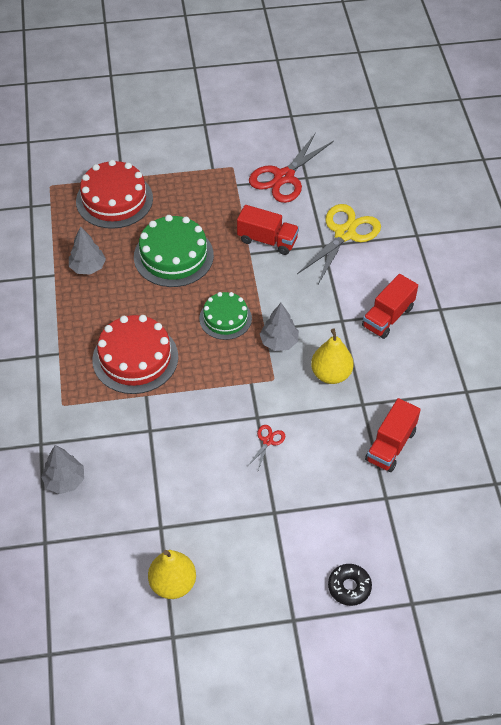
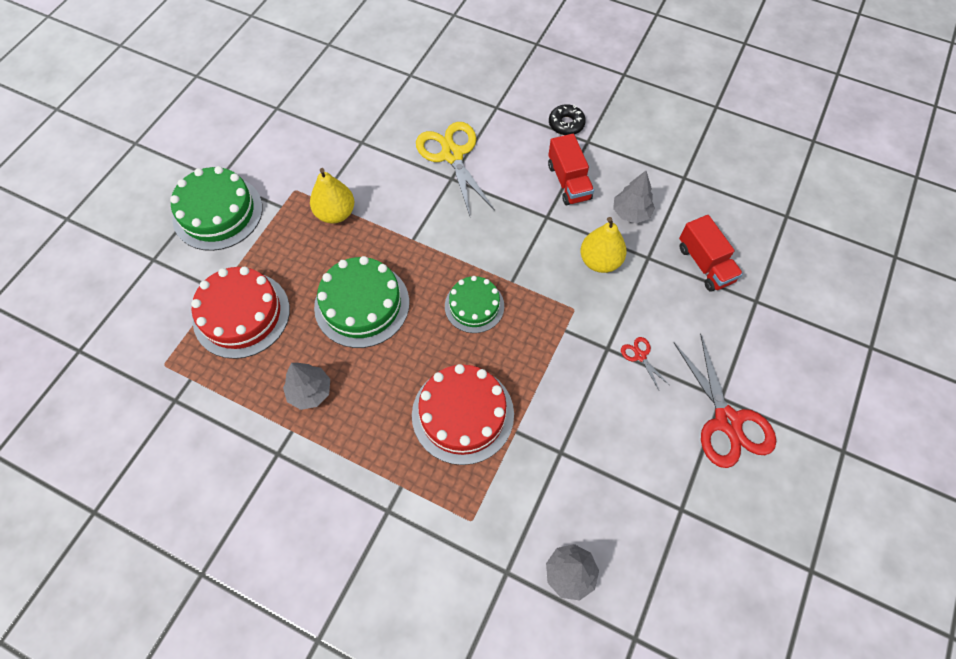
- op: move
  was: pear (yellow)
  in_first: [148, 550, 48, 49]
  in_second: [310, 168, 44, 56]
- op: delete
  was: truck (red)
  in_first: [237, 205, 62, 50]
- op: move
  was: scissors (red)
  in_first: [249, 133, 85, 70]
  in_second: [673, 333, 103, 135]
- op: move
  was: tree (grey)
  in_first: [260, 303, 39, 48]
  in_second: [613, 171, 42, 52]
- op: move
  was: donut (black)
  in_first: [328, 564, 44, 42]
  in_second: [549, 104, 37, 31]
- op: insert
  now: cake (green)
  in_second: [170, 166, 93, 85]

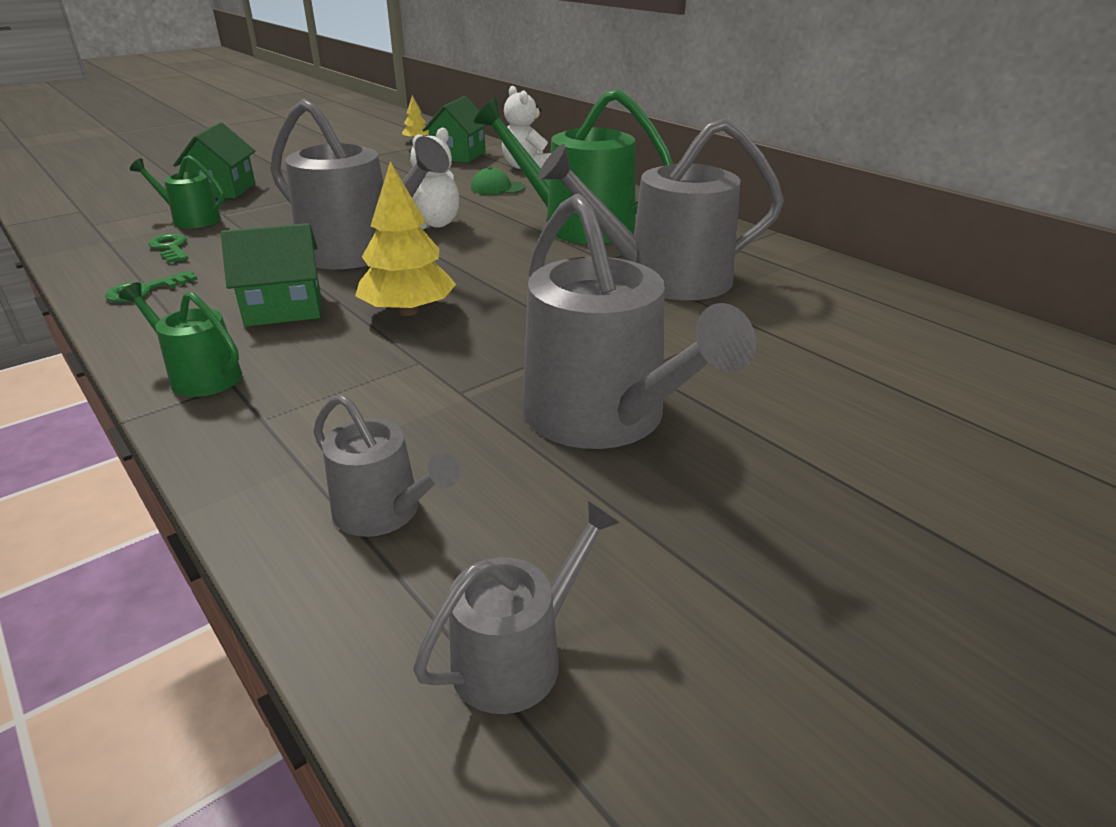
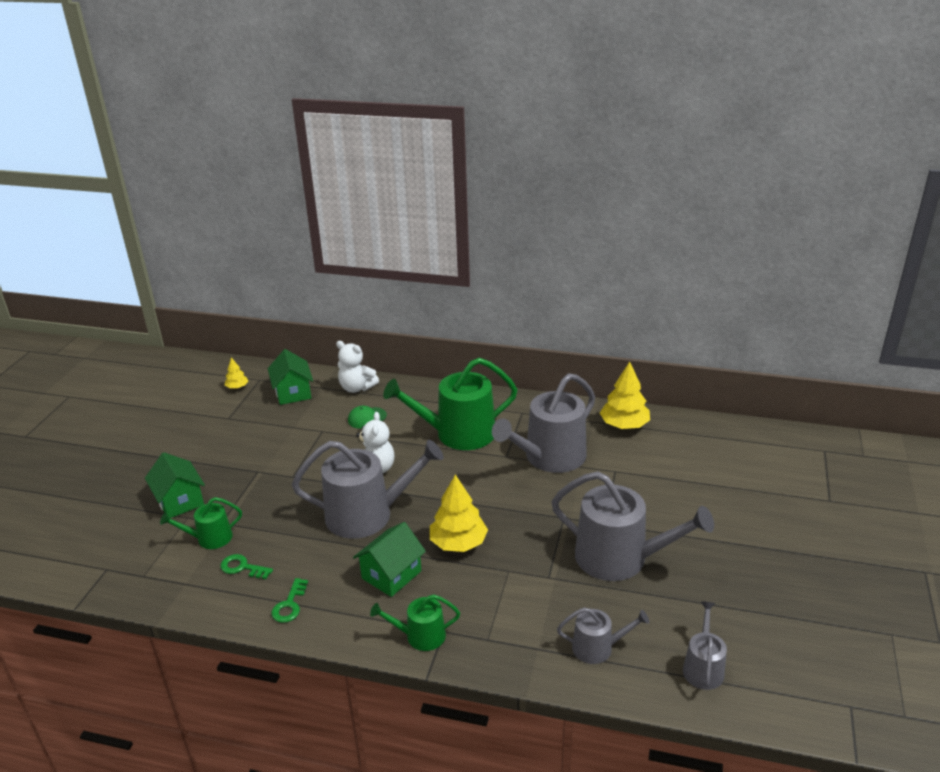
- op: insert
  now: tree (yellow)
  in_second: [600, 362, 50, 67]

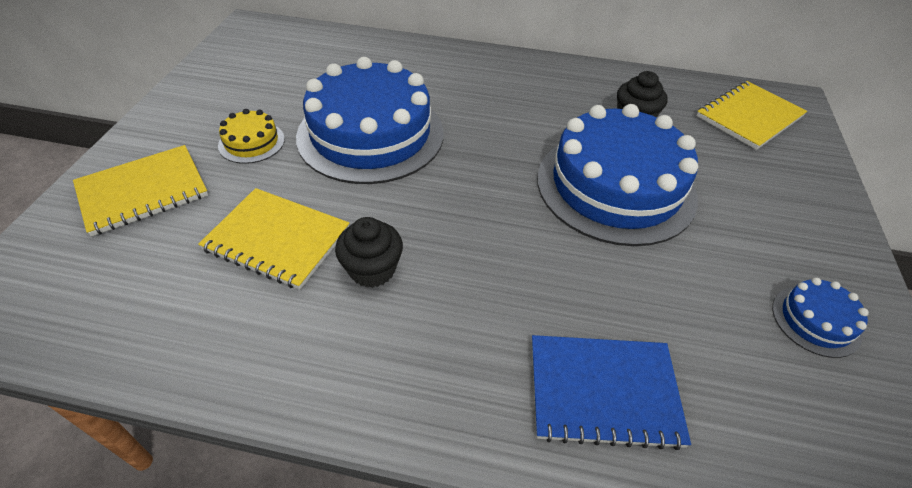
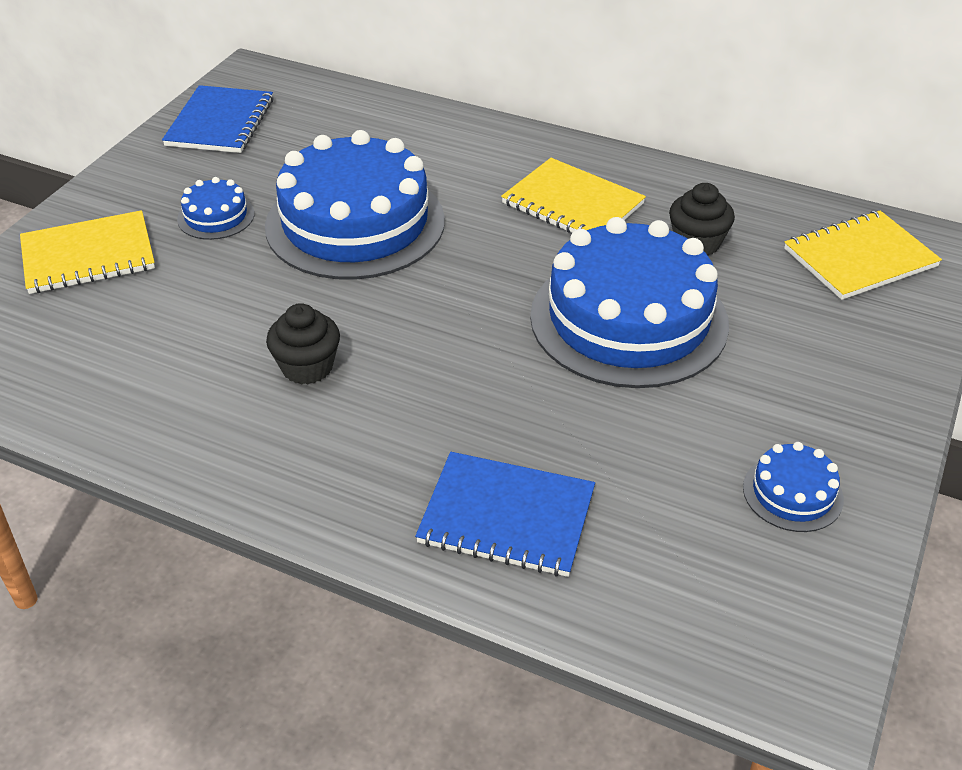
- op: move
  was: notebook (yellow)
  in_first: [198, 188, 152, 102]
  in_second: [501, 158, 145, 75]
- op: recolor
  was: cake (yellow)
  now: cake (blue)
  in_first: [218, 109, 67, 55]
  in_second: [177, 177, 78, 63]
- op: insert
  now: notebook (blue)
  in_second: [162, 85, 112, 68]

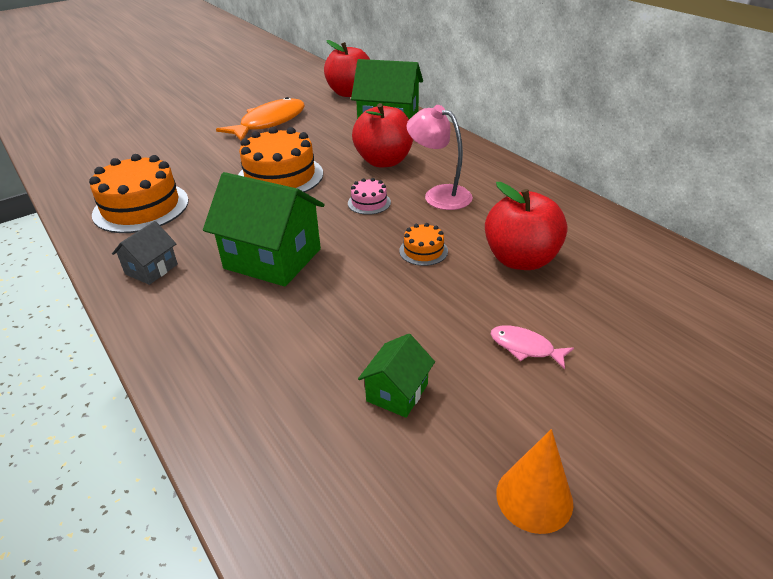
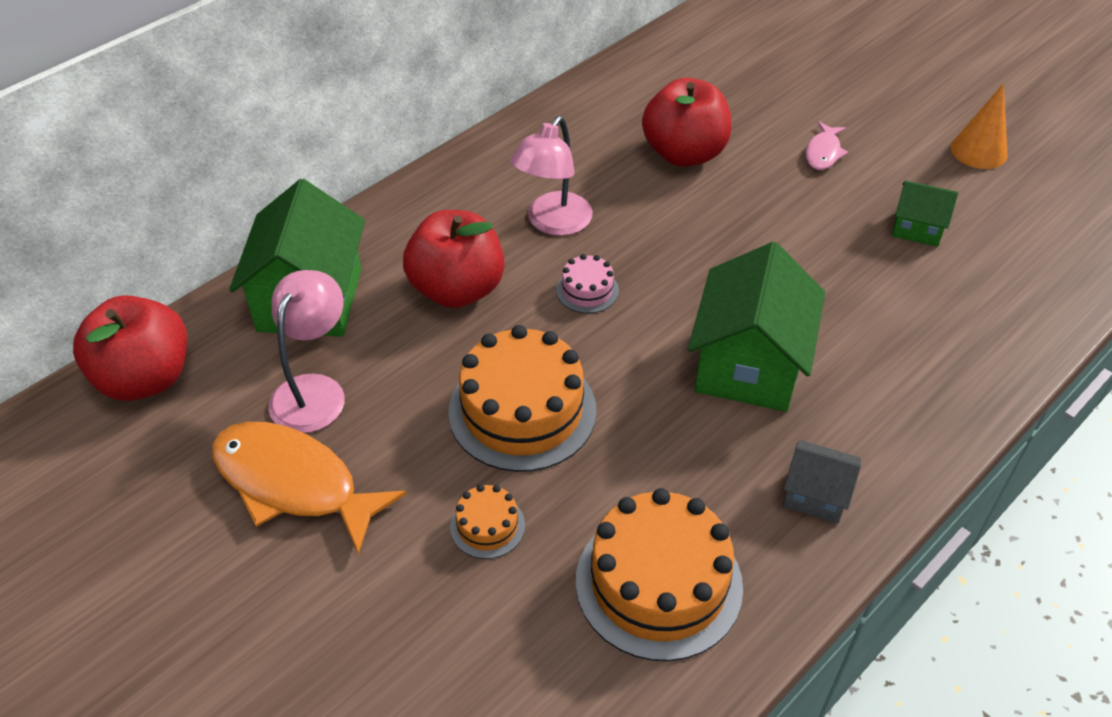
- op: move
  was: cake (orange)
  in_first: [399, 223, 49, 43]
  in_second: [450, 484, 75, 75]
- op: insert
  now: lamp (pink)
  in_second: [268, 270, 77, 163]

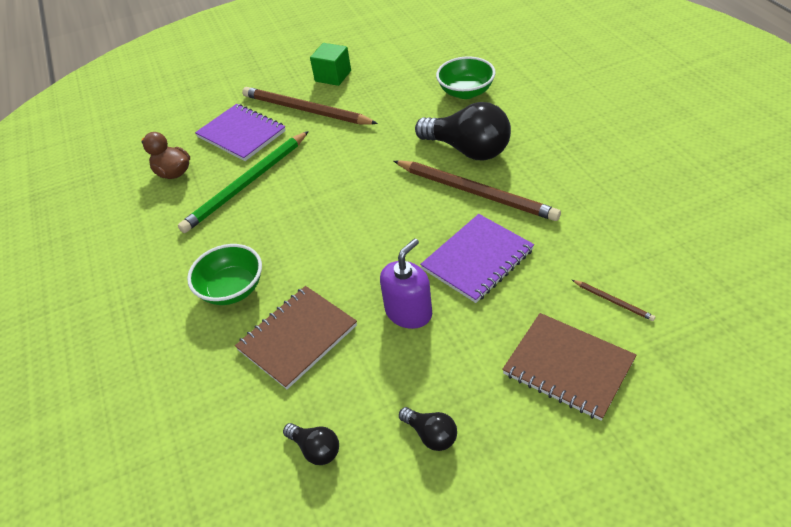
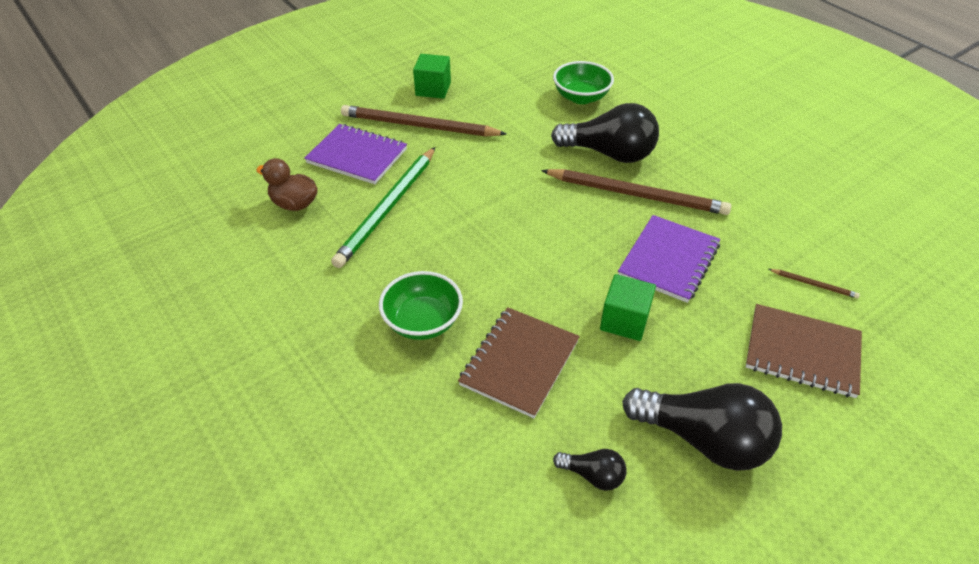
- op: replace
  was: soap dispenser (purple)
  now: cube (green)
  in_first: [380, 238, 52, 91]
  in_second: [600, 274, 56, 67]
- op: resize
  was: light bulb (black)
  in_first: [399, 407, 58, 44]
  in_second: [622, 383, 160, 88]
  ratio: 2.13

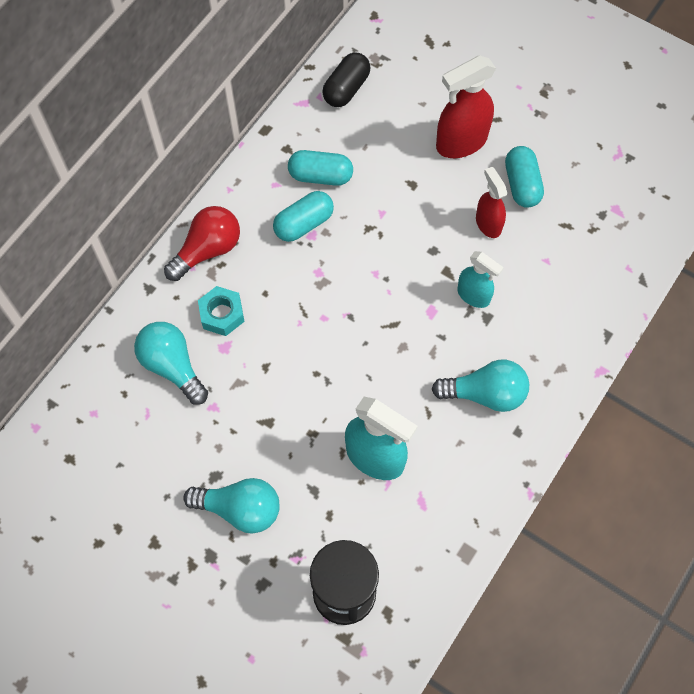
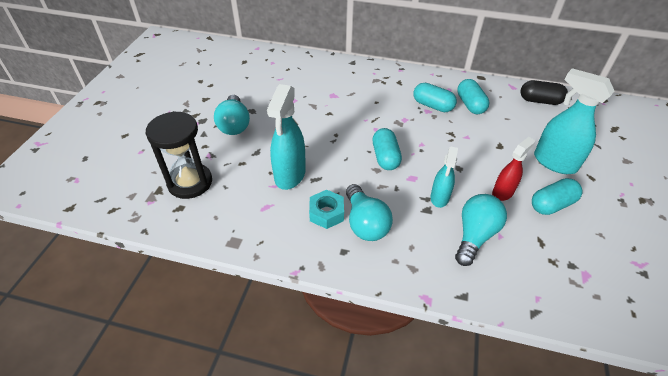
- op: move
  was: light bulb (turquoise)
  in_first: [134, 322, 74, 83]
  in_second: [455, 194, 52, 72]
- op: delete
  was: light bulb (red)
  in_first: [164, 206, 76, 75]
- op: move
  was: nut (turquoise)
  in_first: [198, 286, 46, 50]
  in_second: [309, 190, 35, 39]
- op: recolor
  was: spray bottle (red)
  now: spray bottle (turquoise)
  in_first: [436, 56, 60, 102]
  in_second: [534, 68, 80, 106]
- op: insert
  now: capsule (turquoise)
  in_second: [373, 128, 29, 42]

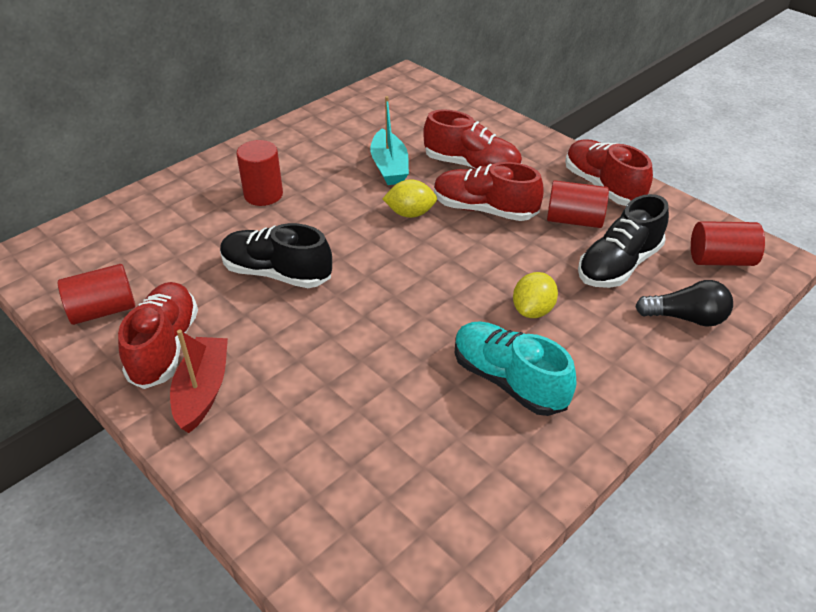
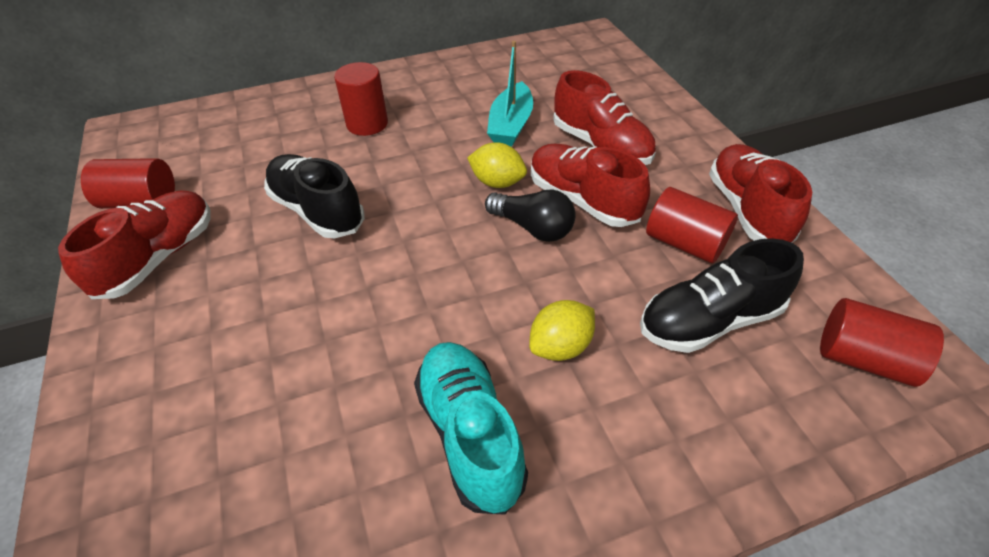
- op: delete
  was: boat (red)
  in_first: [170, 330, 58, 103]
- op: move
  was: light bulb (black)
  in_first: [635, 280, 98, 47]
  in_second: [485, 189, 91, 53]

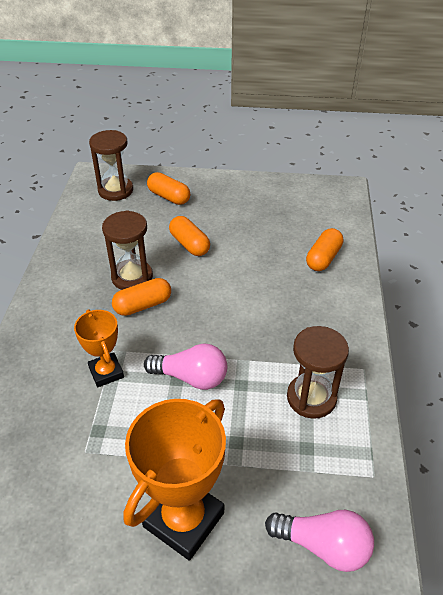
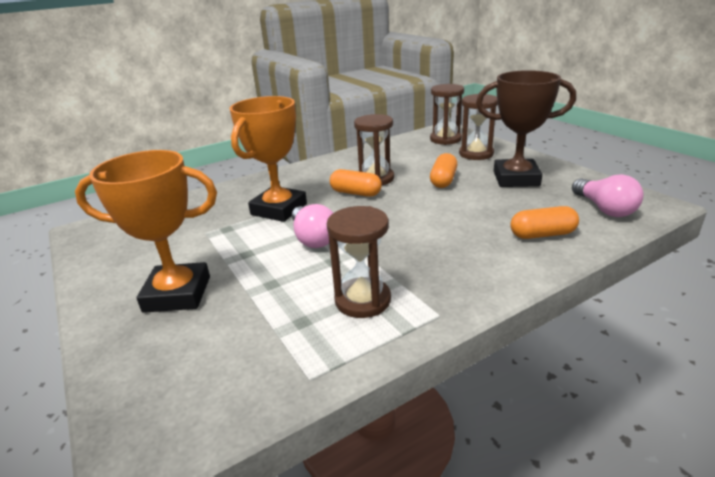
- op: resize
  was: trophy (orange)
  in_first: [74, 309, 50, 78]
  in_second: [229, 96, 78, 126]
  ratio: 1.74
- op: replace
  was: capsule (orange)
  now: hourglass (brown)
  in_first: [147, 172, 43, 33]
  in_second: [459, 94, 39, 66]
- op: move
  was: light bulb (pink)
  in_first: [265, 510, 109, 62]
  in_second: [572, 174, 72, 43]
- op: insert
  now: trophy (brown)
  in_second: [476, 70, 100, 117]

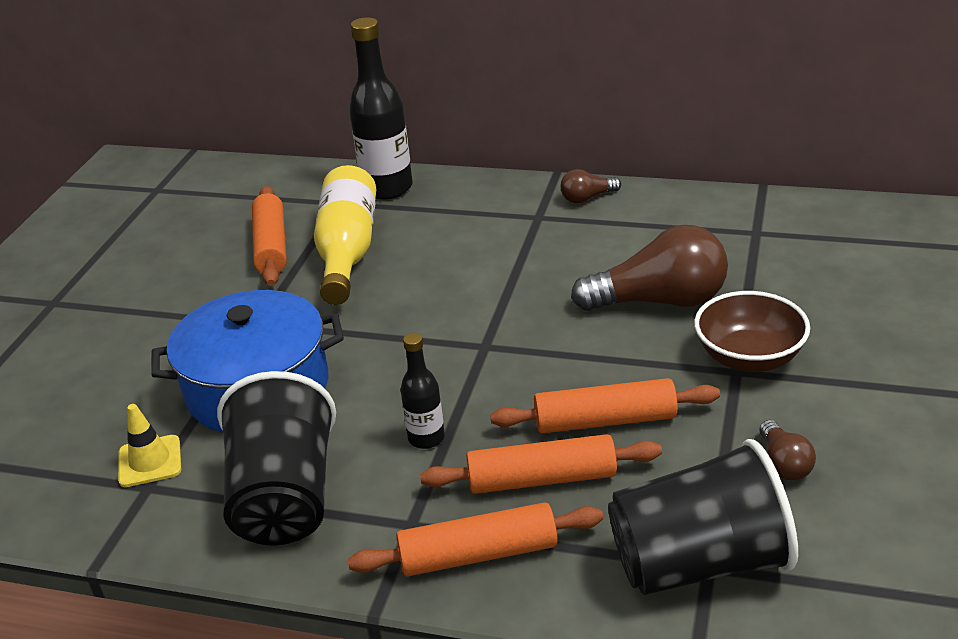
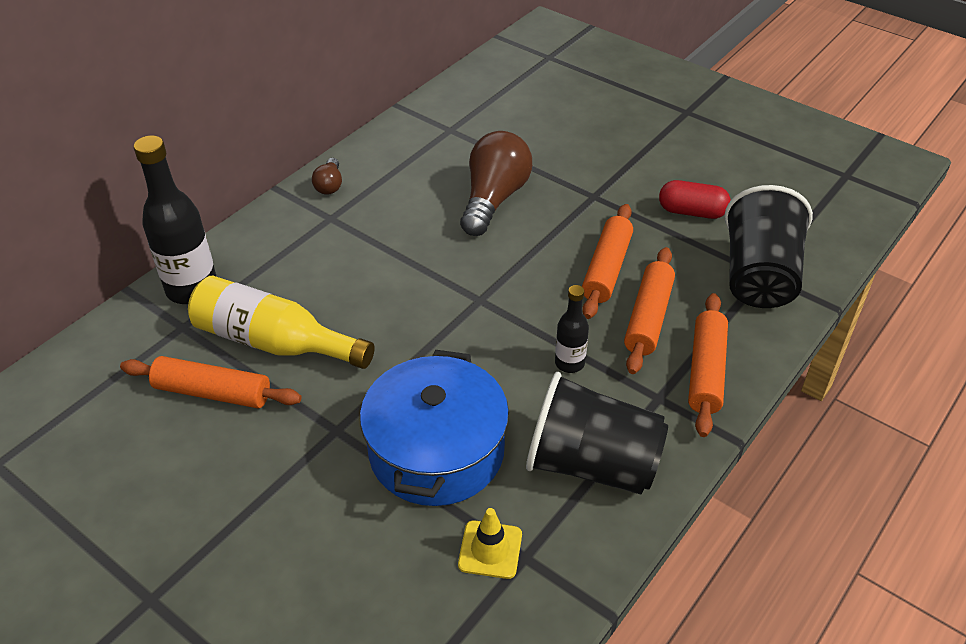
- op: delete
  was: bowl (brown)
  in_first: [694, 291, 116, 81]
- op: replace
  was: light bulb (brown)
  now: capsule (red)
  in_first: [760, 420, 56, 61]
  in_second: [659, 180, 72, 39]

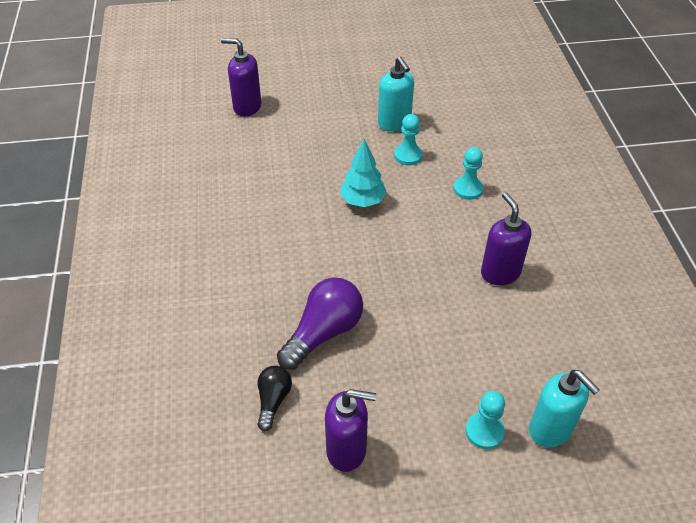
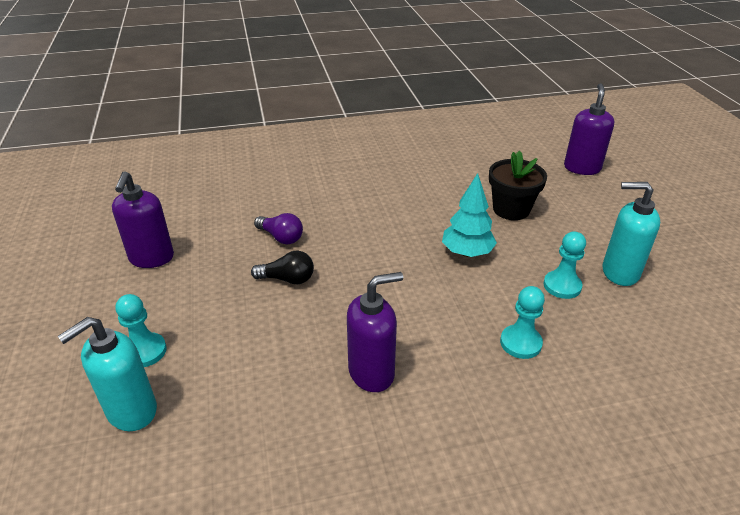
- op: move
  was: light bulb (black)
  in_first: [258, 366, 34, 65]
  in_second: [251, 250, 63, 34]
- op: resize
  was: light bulb (purple)
  in_first: [277, 278, 86, 92]
  in_second: [254, 213, 49, 31]
  ratio: 0.57
- op: rotate
  was: soap dispenser (turquoise)
  in_first: [378, 57, 36, 74]
  in_second: [603, 182, 57, 104]
  clockwise: 45
- op: insert
  now: flower pot (black)
  in_second: [489, 150, 58, 70]

